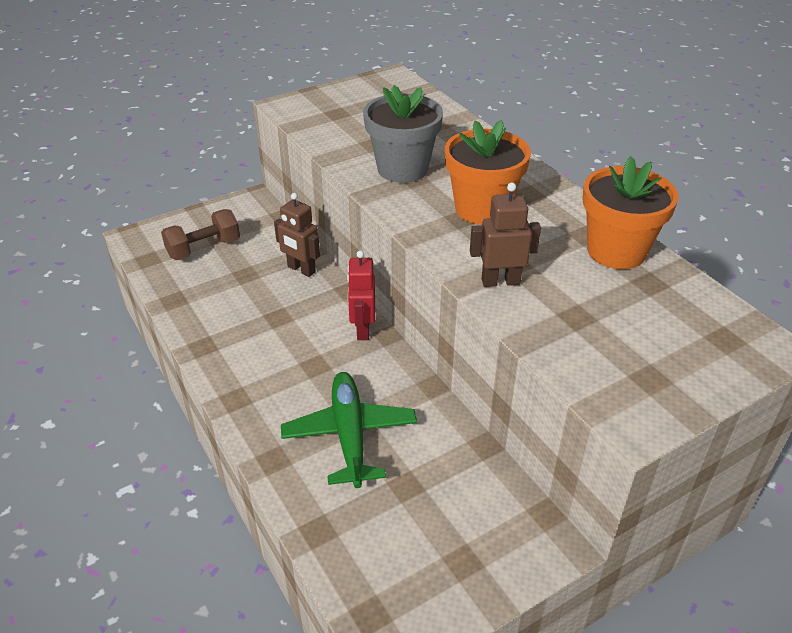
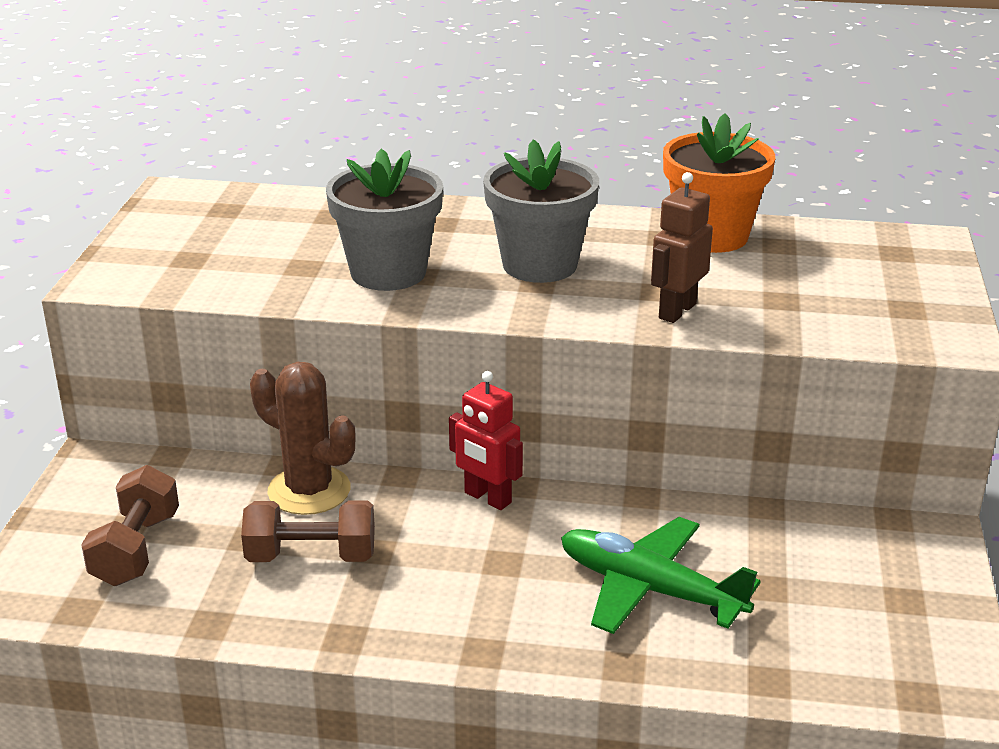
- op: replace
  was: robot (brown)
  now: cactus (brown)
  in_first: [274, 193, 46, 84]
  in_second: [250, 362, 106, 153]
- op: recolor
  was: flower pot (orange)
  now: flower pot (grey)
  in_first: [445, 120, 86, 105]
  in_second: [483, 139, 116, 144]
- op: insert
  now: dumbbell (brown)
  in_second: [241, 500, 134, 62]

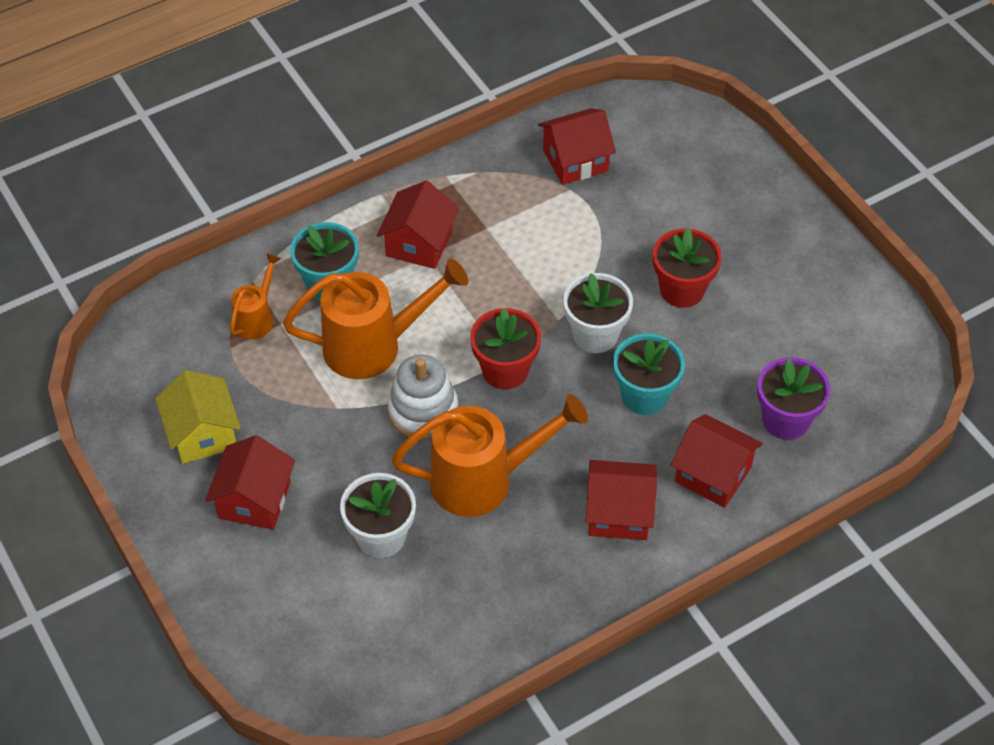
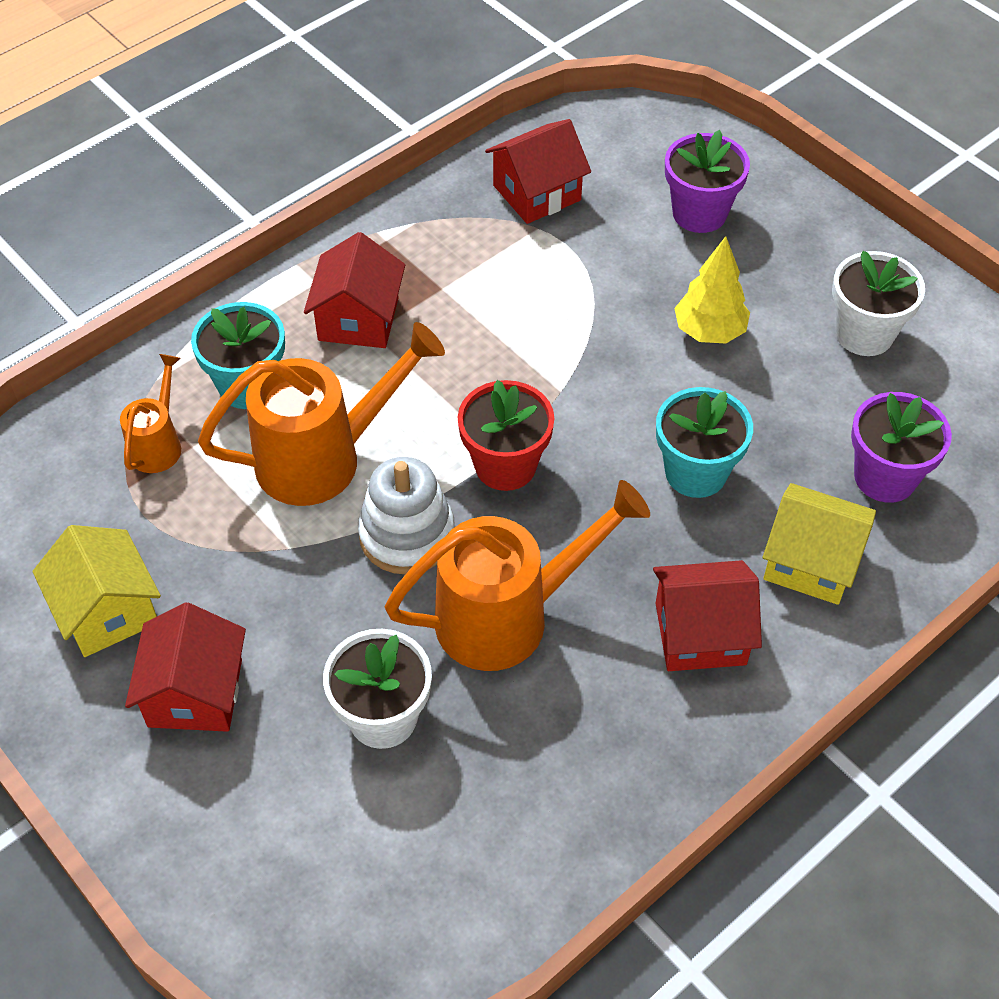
- op: move
  was: flower pot (white)
  in_first: [563, 273, 70, 80]
  in_second: [832, 251, 93, 105]
- op: replace
  was: flower pot (red)
  now: tree (yellow)
  in_first: [653, 228, 69, 80]
  in_second: [674, 236, 76, 107]
- op: recolor
  was: house (red)
  now: house (yellow)
  in_first: [671, 414, 92, 94]
  in_second: [763, 483, 113, 122]
- op: insert
  now: flower pot (purple)
  in_second: [665, 130, 85, 103]

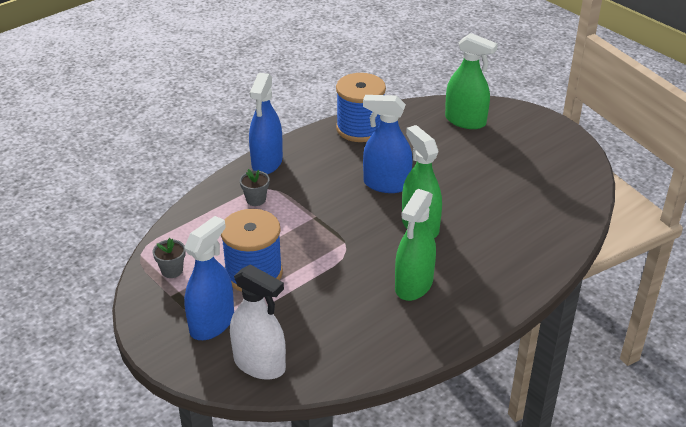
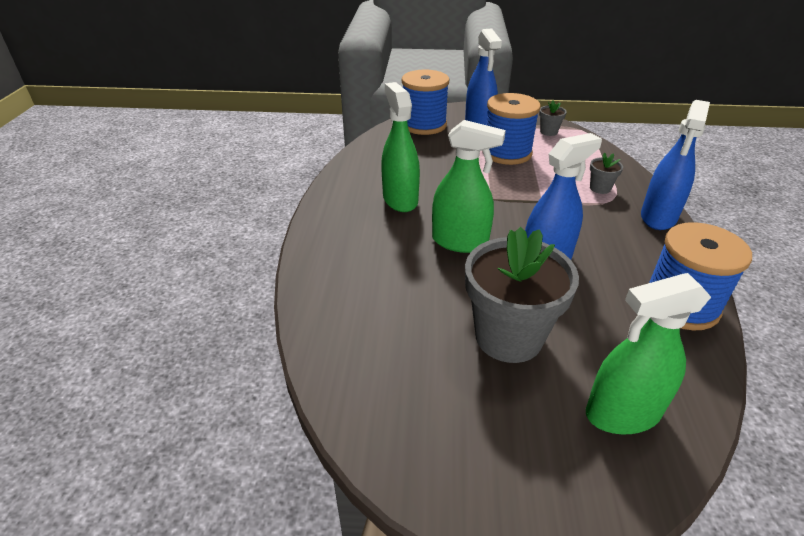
- op: replace
  was: spray bottle (white)
  now: spool (blue)
  in_first: [230, 264, 56, 116]
  in_second: [402, 69, 47, 66]
- op: rotate
  was: spray bottle (blue)
  in_first: [249, 73, 34, 101]
  in_second: [641, 100, 69, 130]
  clockwise: -120
- op: insert
  now: flower pot (grey)
  in_second: [465, 227, 114, 136]

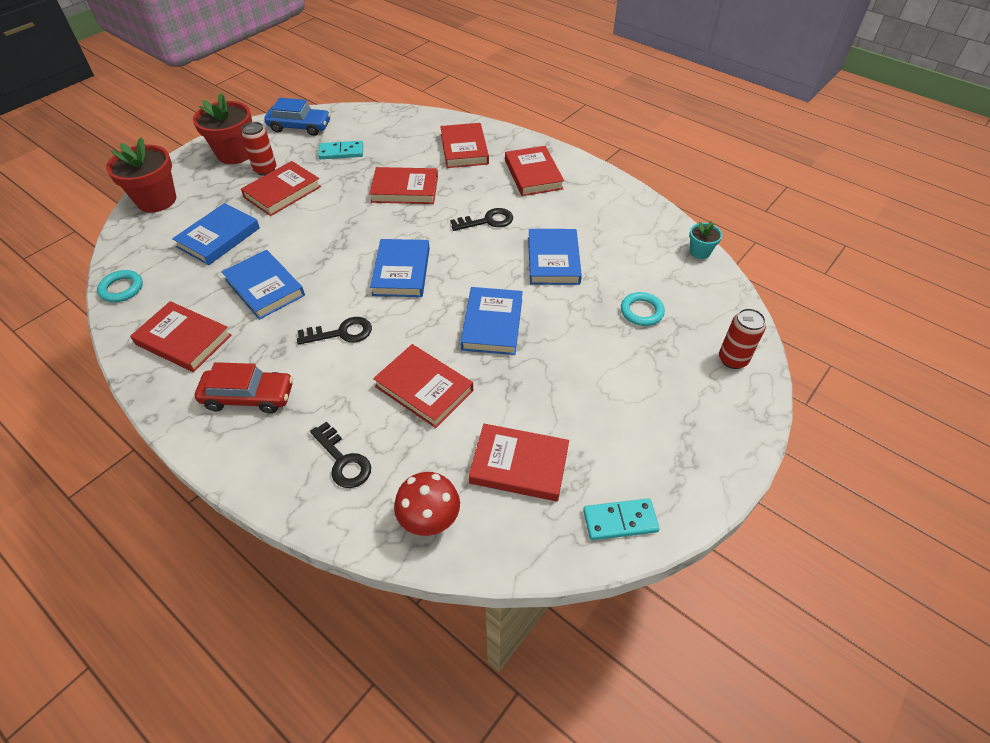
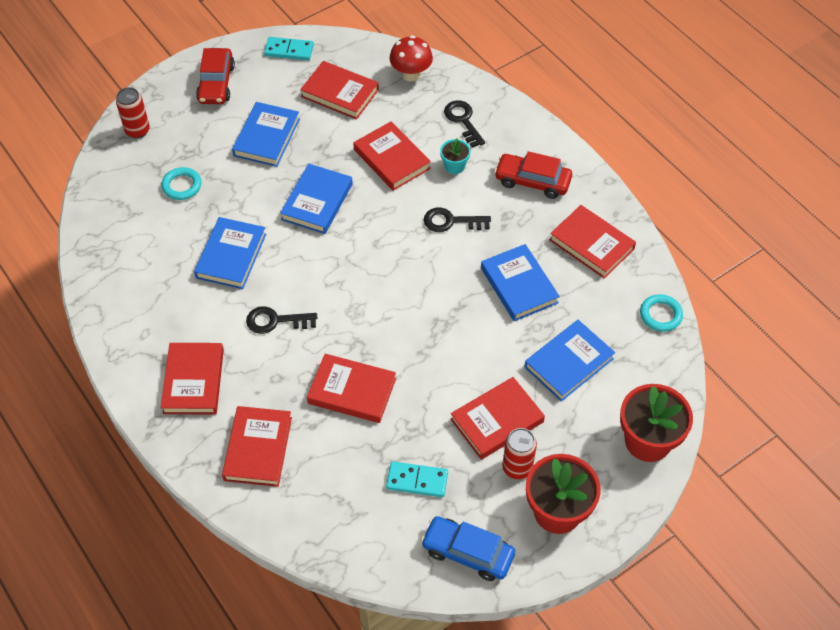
- op: move
  was: book (blue)
  in_first: [370, 239, 60, 58]
  in_second: [232, 102, 68, 65]
- op: move
  was: flower pot (turquoise)
  in_first: [689, 221, 33, 38]
  in_second: [440, 139, 31, 35]
- op: insert
  now: car (red)
  in_second: [196, 48, 39, 56]

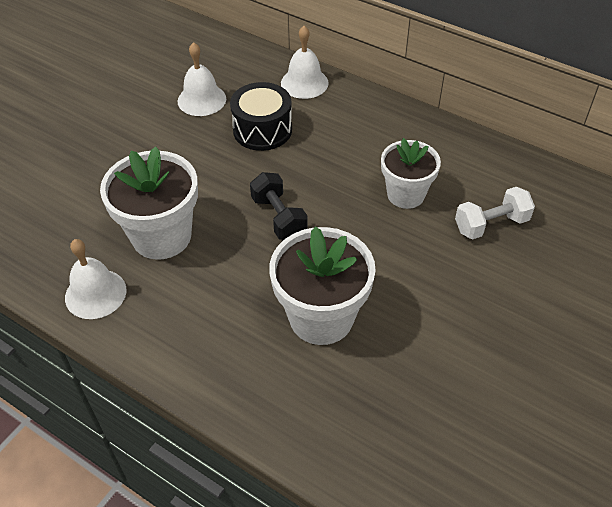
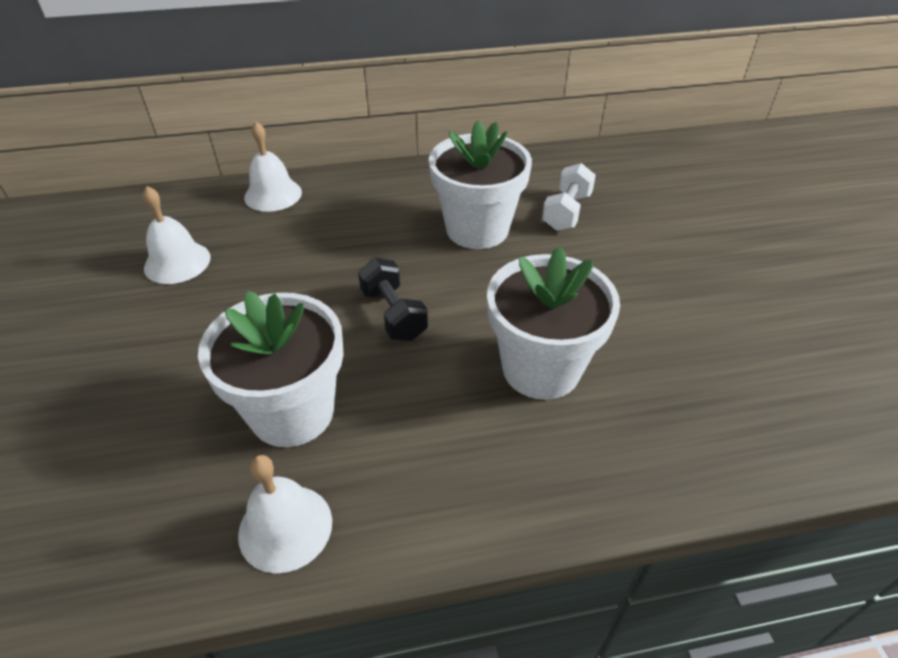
- op: delete
  was: drum (black)
  in_first: [230, 82, 62, 69]
- op: rotate
  was: dumbbell (black)
  in_first: [250, 172, 58, 68]
  in_second: [358, 258, 70, 83]
  clockwise: 45
- op: resize
  was: flower pot (white)
  in_first: [381, 138, 60, 71]
  in_second: [429, 121, 103, 128]
  ratio: 1.51

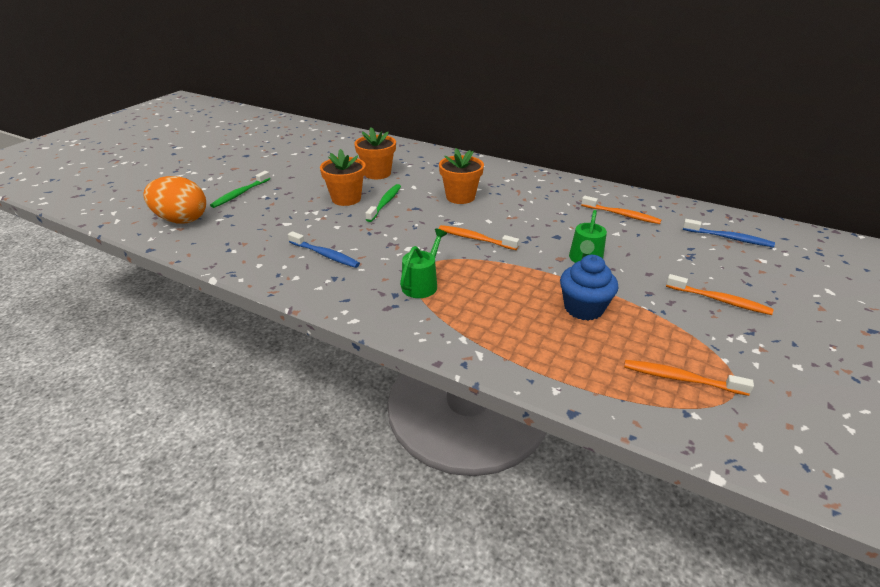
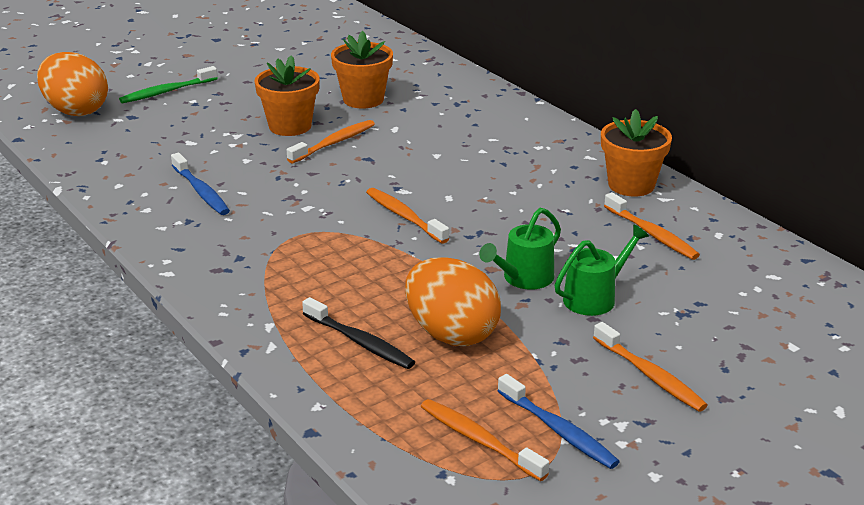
- op: recolor
  was: toothbrush (green)
  now: toothbrush (orange)
  in_first: [365, 184, 36, 38]
  in_second: [287, 120, 88, 44]
- op: move
  was: watering can (green)
  in_first: [400, 229, 47, 69]
  in_second: [554, 225, 95, 91]
- op: move
  was: flower pot (orange)
  in_first: [439, 148, 45, 56]
  in_second: [601, 109, 71, 88]
- op: replace
  was: cupcake (blue)
  now: egg (orange)
  in_first: [560, 255, 58, 66]
  in_second: [405, 257, 96, 89]
- op: move
  was: toothbrush (blue)
  in_first: [683, 219, 92, 28]
  in_second: [498, 374, 122, 95]
- op: insert
  now: toothbrush (black)
  in_second: [302, 297, 113, 72]

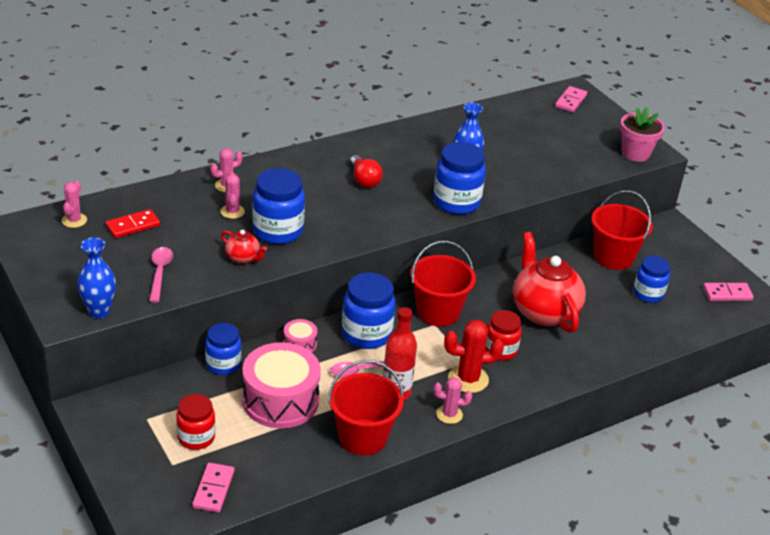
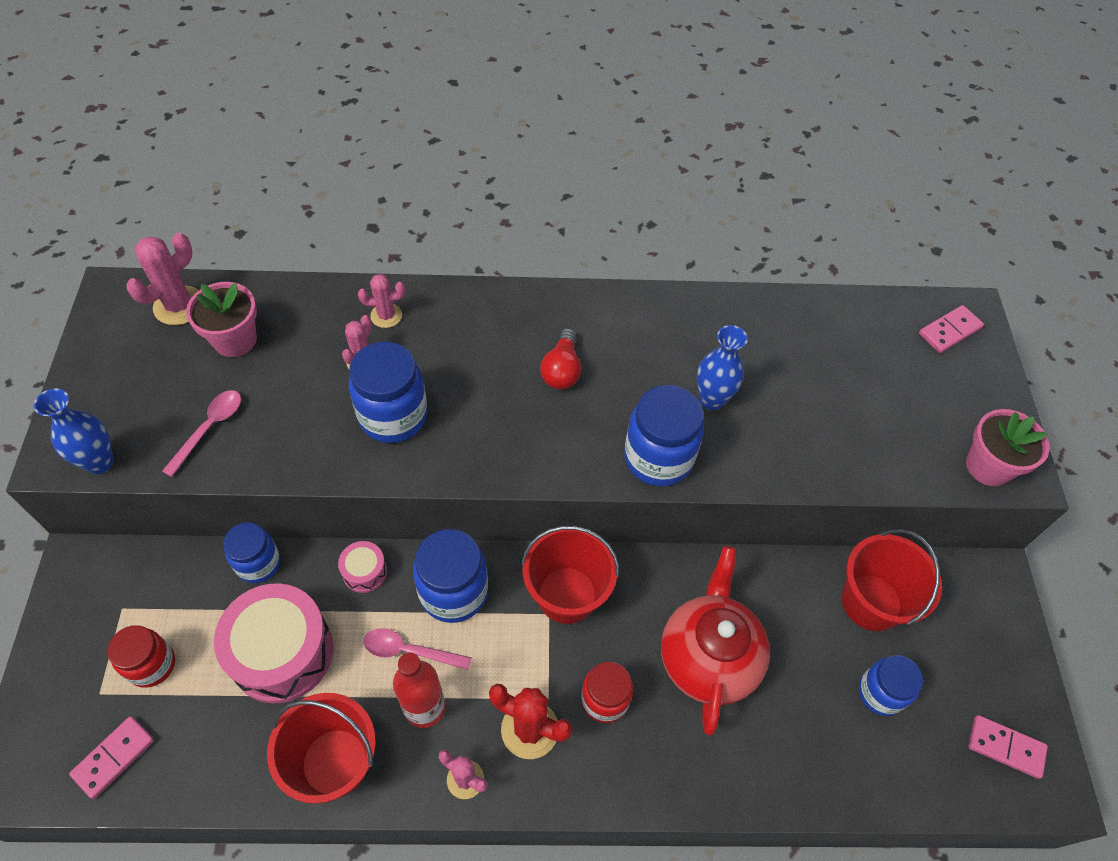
- op: resize
  was: cactus (pink)
  in_first: [62, 180, 25, 48]
  in_second: [127, 233, 72, 92]
  ratio: 1.59
- op: replace
  was: domino (red)
  now: flower pot (pink)
  in_first: [106, 209, 54, 29]
  in_second: [186, 282, 71, 75]
- op: delete
  was: teapot (red)
  in_first: [221, 230, 46, 34]

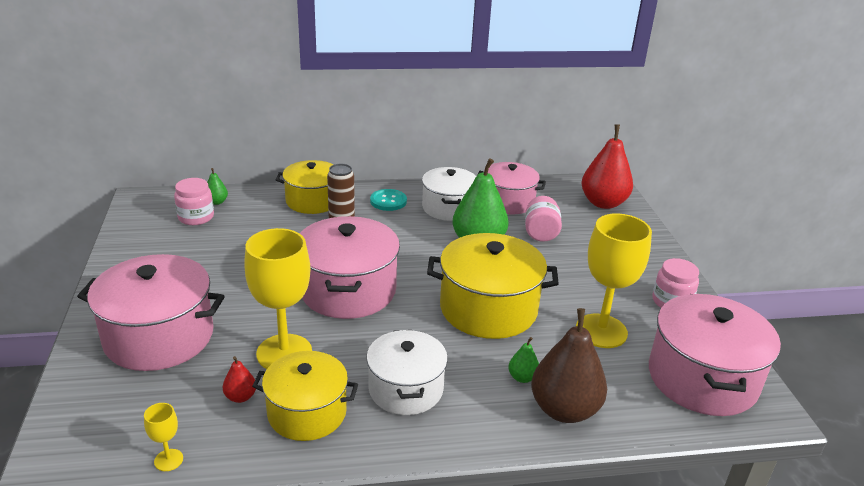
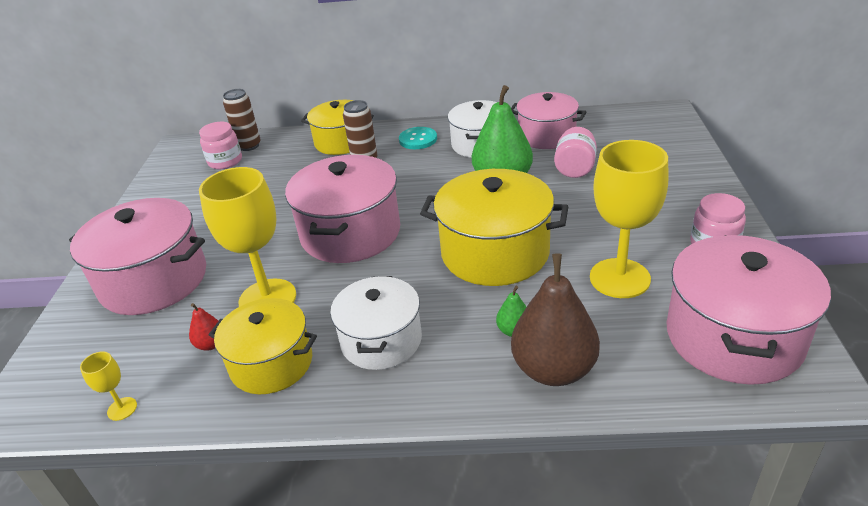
- op: replace
  was: pear (green)
  now: can (brown)
  in_first: [207, 168, 21, 37]
  in_second: [223, 89, 38, 62]
- op: delete
  was: pear (red)
  in_first: [582, 124, 51, 85]

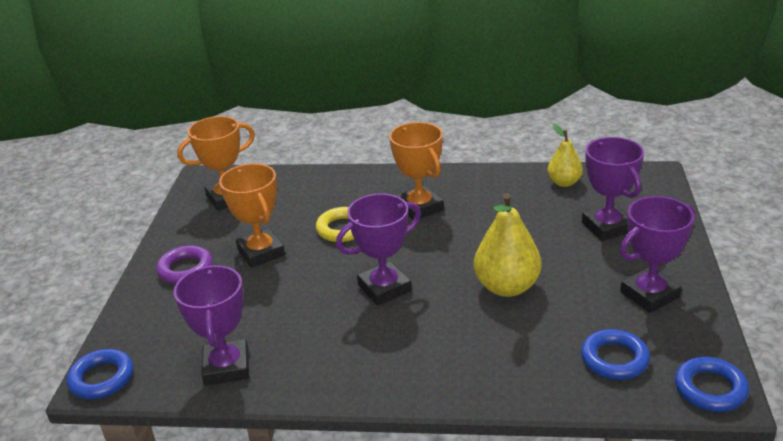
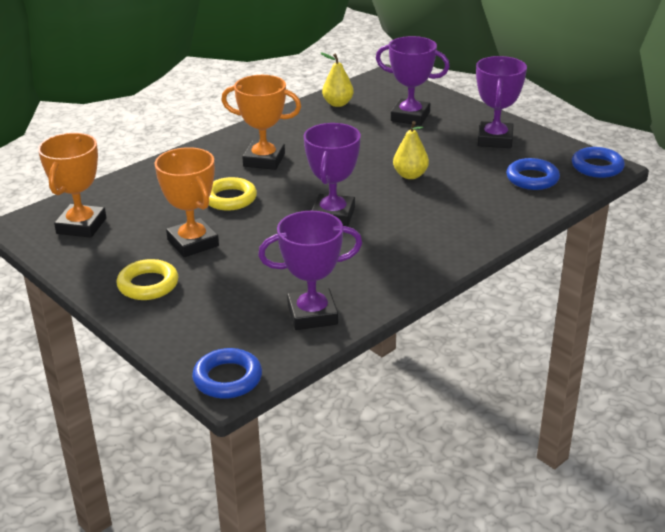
- op: recolor
  was: ring (purple)
  now: ring (yellow)
  in_first: [156, 245, 56, 39]
  in_second: [117, 259, 61, 41]
- op: rotate
  was: trophy (purple)
  in_first: [174, 265, 75, 121]
  in_second: [258, 211, 104, 119]
  clockwise: -45
- op: rotate
  was: trophy (orange)
  in_first: [219, 163, 66, 105]
  in_second: [155, 147, 64, 110]
  clockwise: 45
- op: resize
  was: pear (yellow)
  in_first: [474, 193, 68, 104]
  in_second: [393, 121, 36, 58]
  ratio: 0.61

